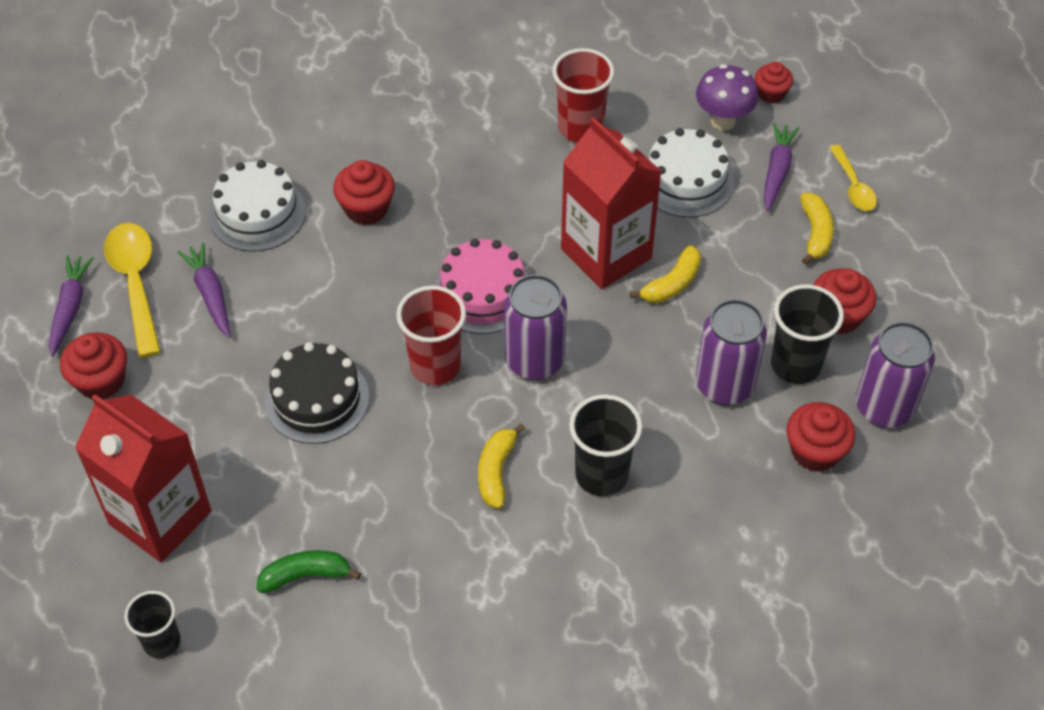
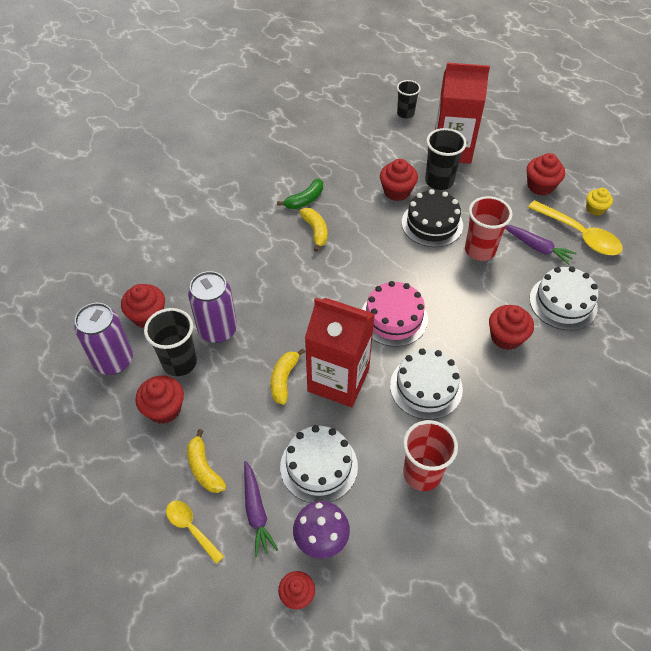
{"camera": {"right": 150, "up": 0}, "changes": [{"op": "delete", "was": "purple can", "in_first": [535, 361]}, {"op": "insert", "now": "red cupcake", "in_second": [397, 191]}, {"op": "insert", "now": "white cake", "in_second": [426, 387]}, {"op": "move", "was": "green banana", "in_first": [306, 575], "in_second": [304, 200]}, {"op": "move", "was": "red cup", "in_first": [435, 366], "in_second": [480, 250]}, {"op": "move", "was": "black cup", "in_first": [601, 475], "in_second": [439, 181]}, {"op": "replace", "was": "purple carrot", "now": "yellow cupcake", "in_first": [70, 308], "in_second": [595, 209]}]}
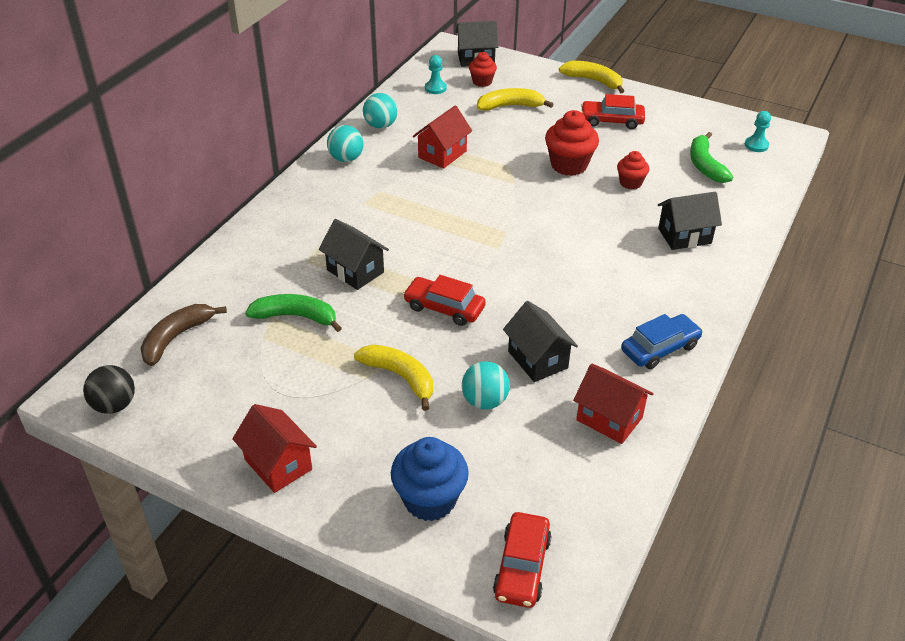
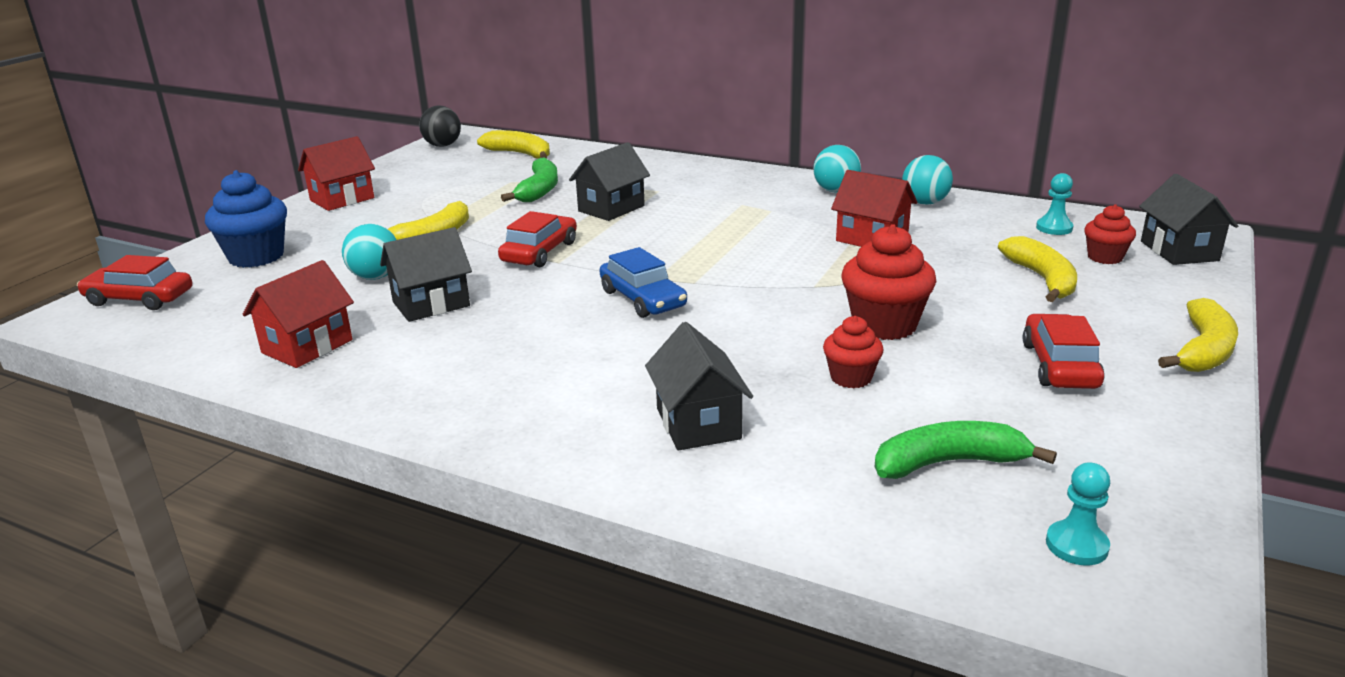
{"camera": {"right": 90, "up": -15}, "changes": [{"op": "move", "was": "blue car", "in_first": [660, 348], "in_second": [643, 299]}, {"op": "recolor", "was": "brown banana", "now": "yellow banana", "in_first": [176, 337], "in_second": [520, 154]}]}
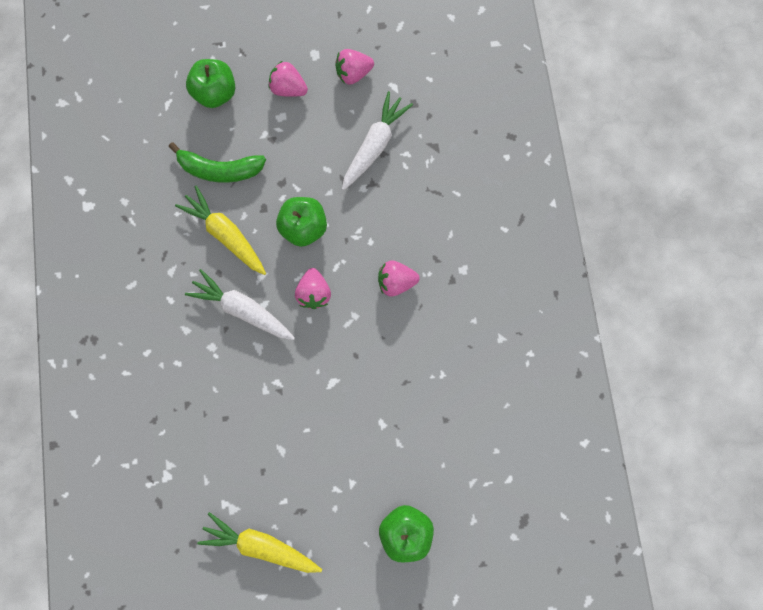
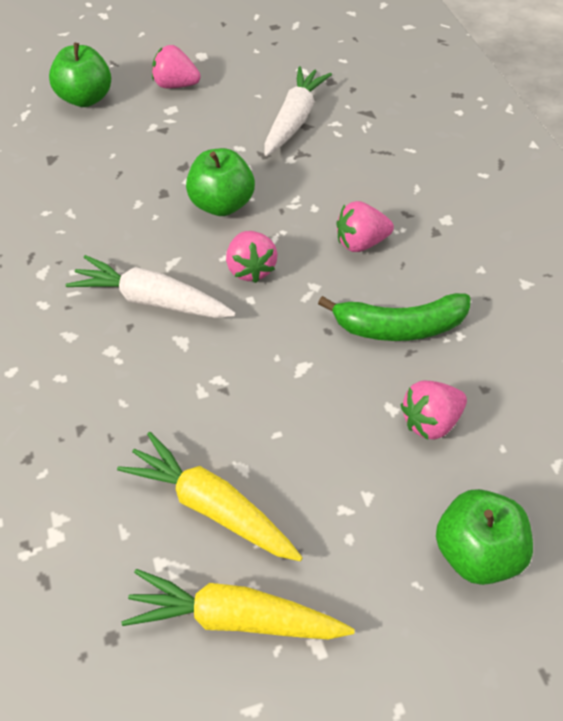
{"camera": {"right": -10, "up": -25}, "changes": [{"op": "move", "was": "green banana", "in_first": [220, 169], "in_second": [399, 327]}, {"op": "move", "was": "yellow carrot", "in_first": [226, 234], "in_second": [211, 506]}, {"op": "move", "was": "pink strawberry", "in_first": [353, 74], "in_second": [430, 421]}]}
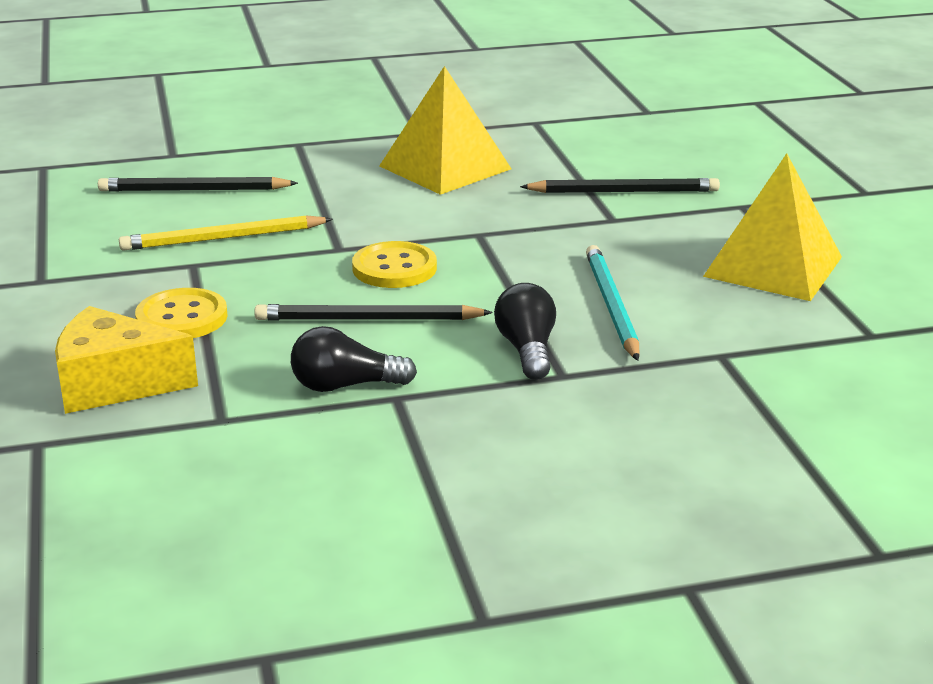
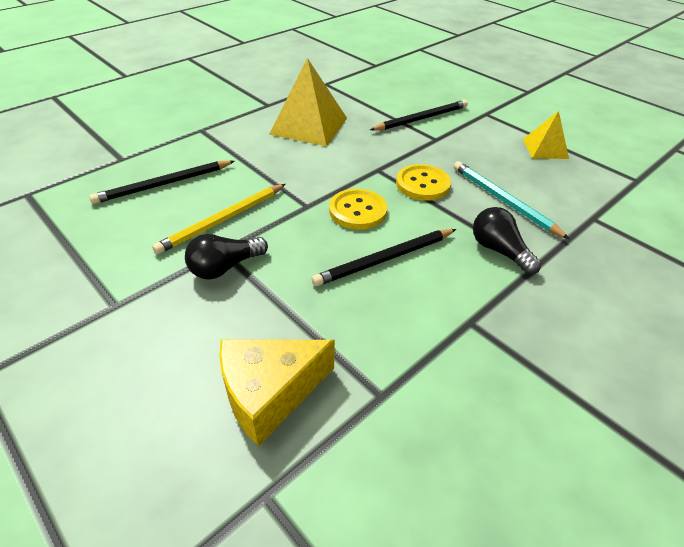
{"camera": {"right": -30, "up": 15}, "changes": [{"op": "move", "was": "yellow button", "in_first": [182, 318], "in_second": [422, 184]}, {"op": "move", "was": "black light bulb", "in_first": [345, 386], "in_second": [225, 267]}, {"op": "resize", "was": "yellow pyramid", "in_first": [773, 266], "in_second": [545, 148], "ratio": 0.58}]}
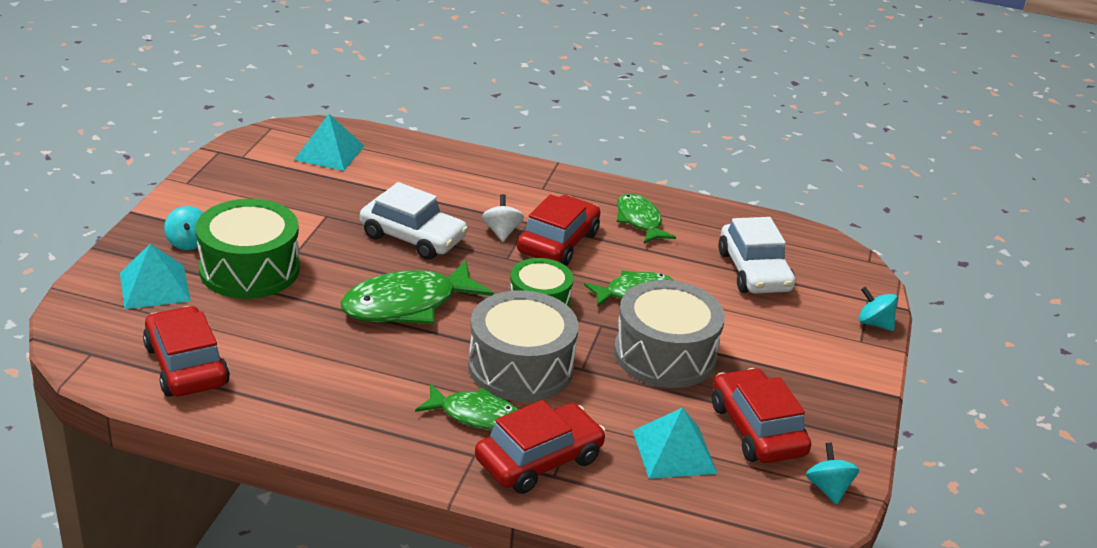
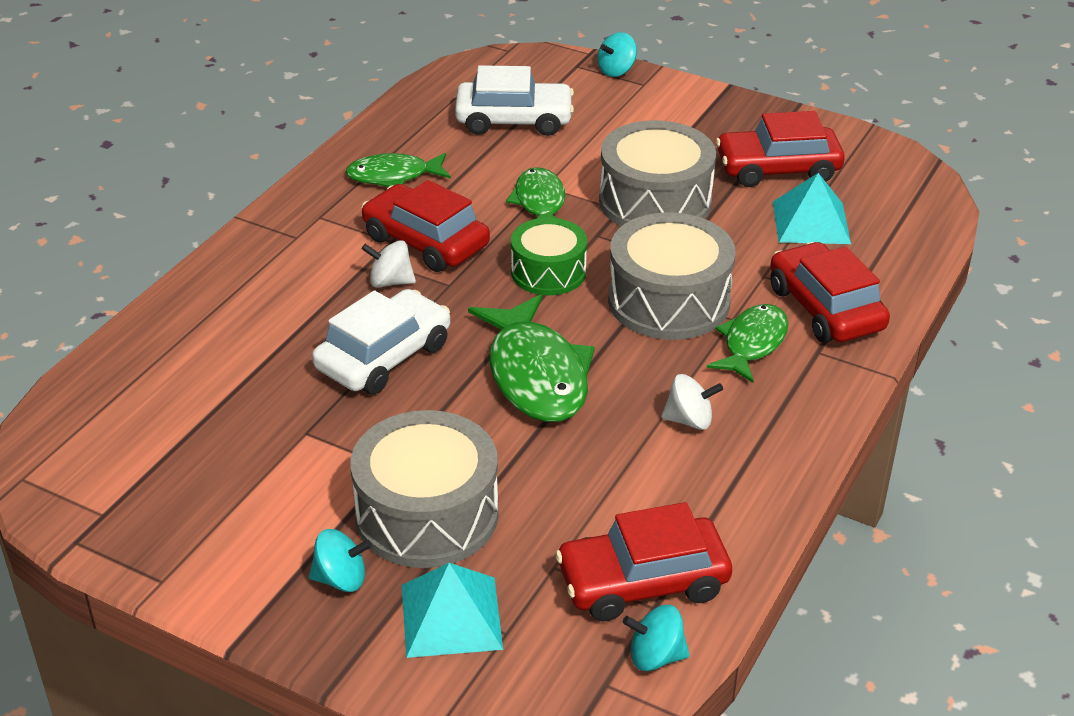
{"camera": {"right": -75, "up": 5}, "changes": [{"op": "delete", "was": "turquoise pyramid", "in_first": [329, 152]}, {"op": "insert", "now": "white spinning top", "in_second": [689, 420]}, {"op": "move", "was": "turquoise spinning top", "in_first": [828, 488], "in_second": [655, 656]}, {"op": "recolor", "was": "green drum", "now": "grey drum", "in_first": [249, 269], "in_second": [427, 514]}]}
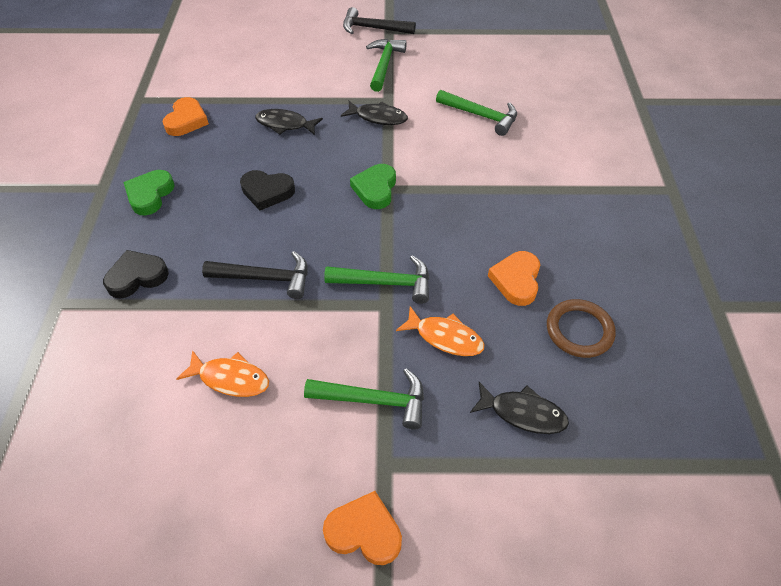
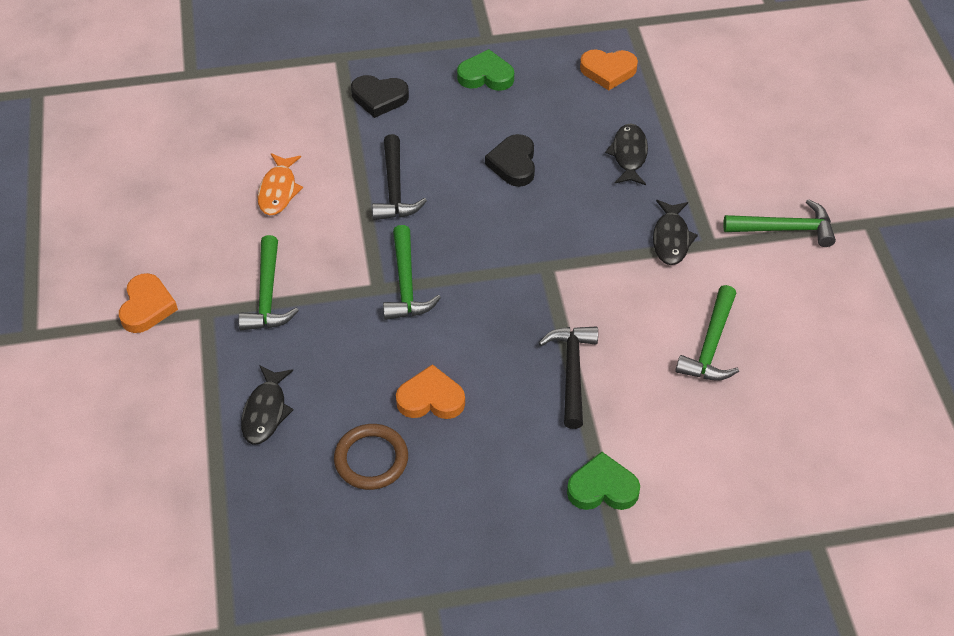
{"camera": {"right": 80, "up": 0}, "changes": [{"op": "delete", "was": "orange fish", "in_first": [445, 337]}, {"op": "move", "was": "black hammer", "in_first": [373, 28], "in_second": [571, 371]}, {"op": "move", "was": "green heart", "in_first": [375, 189], "in_second": [602, 488]}, {"op": "rotate", "was": "black heart", "in_first": [137, 277], "in_second": [379, 98], "clockwise": 135}]}
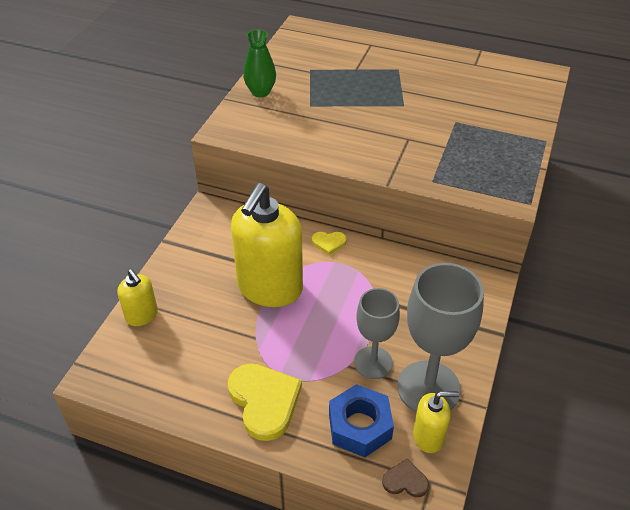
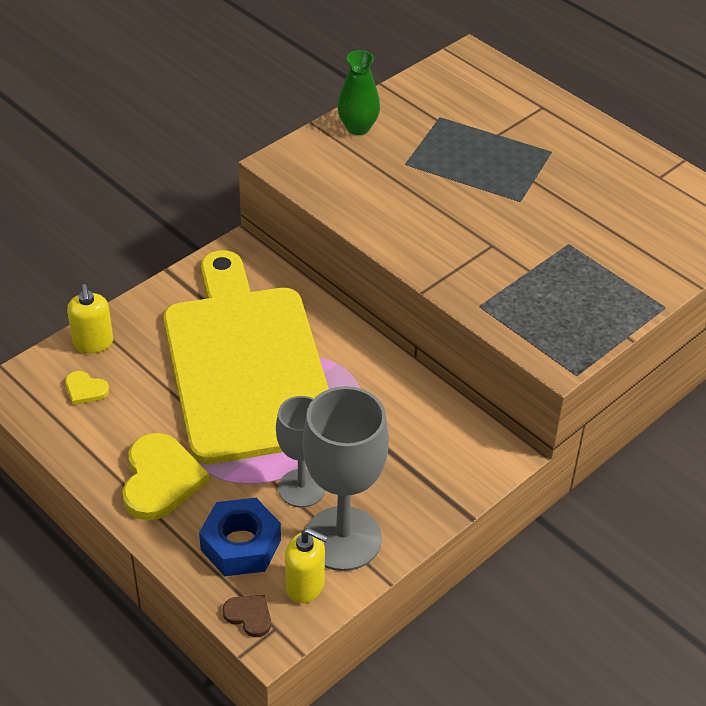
{"camera": {"right": 25, "up": 0}, "changes": [{"op": "move", "was": "yellow heart", "in_first": [329, 243], "in_second": [85, 389]}, {"op": "replace", "was": "yellow soap dispenser", "now": "yellow cutting board", "in_first": [269, 288], "in_second": [245, 365]}]}
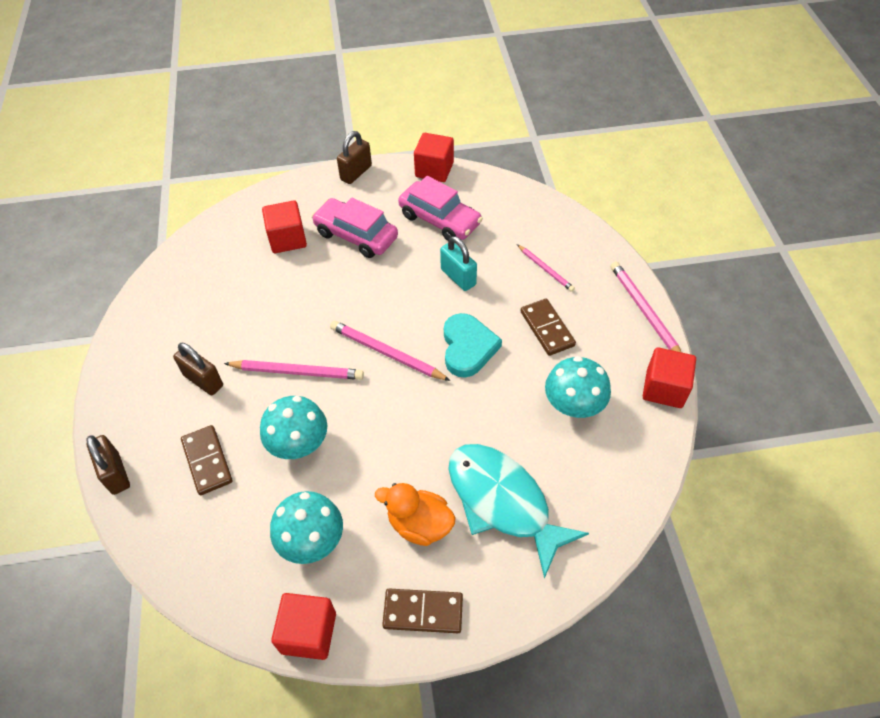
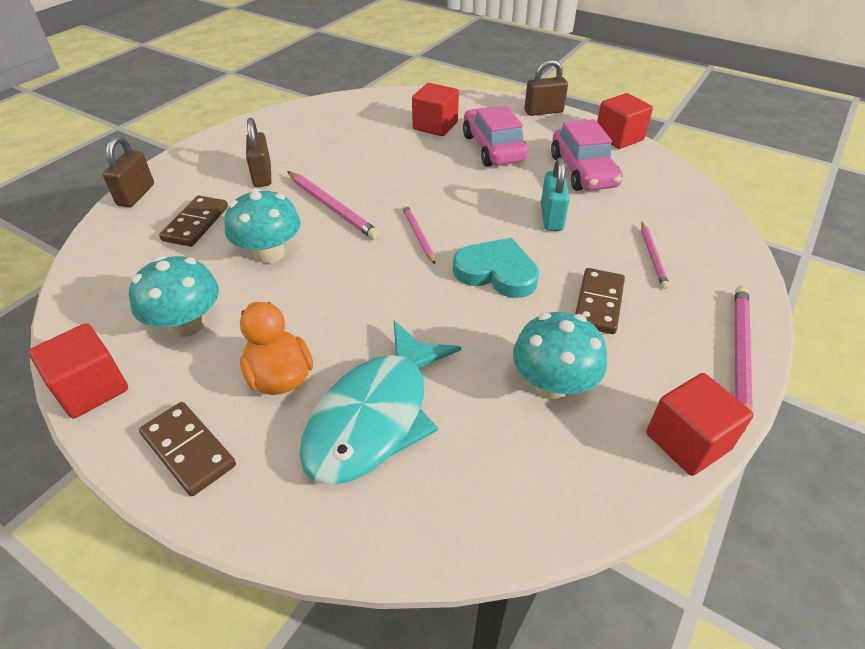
{"camera": {"right": 40, "up": -10}, "changes": [{"op": "rotate", "was": "turquoise heart", "in_first": [468, 348], "in_second": [496, 272], "clockwise": -105}, {"op": "rotate", "was": "turquoise fish", "in_first": [503, 502], "in_second": [375, 416], "clockwise": -150}, {"op": "resize", "was": "pink pencil", "in_first": [386, 353], "in_second": [418, 235], "ratio": 0.62}]}
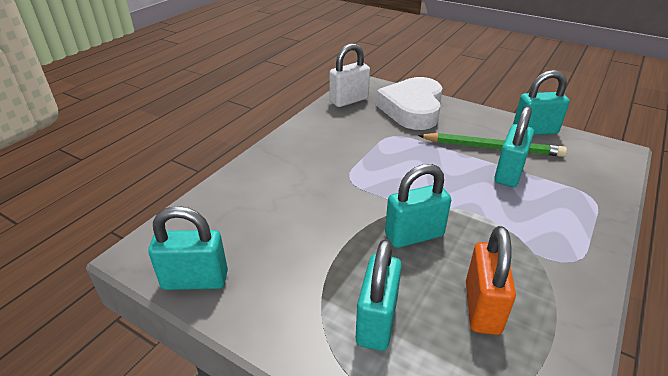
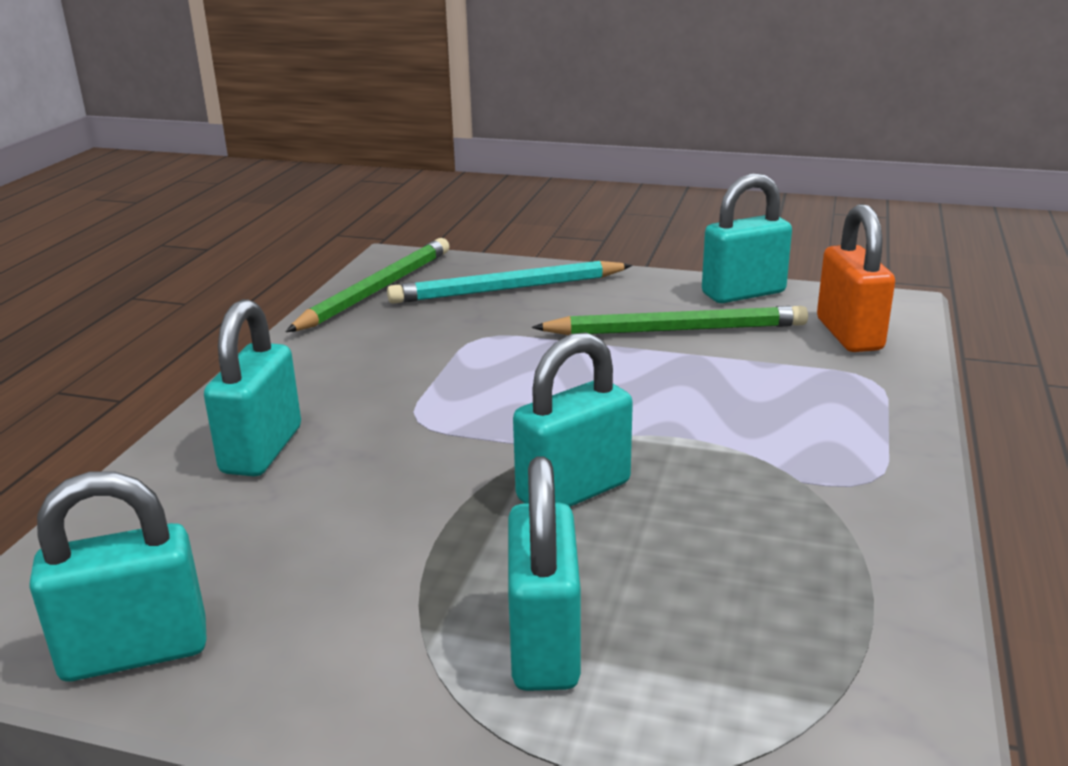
{"camera": {"right": -15, "up": -10}, "changes": [{"op": "move", "was": "orange padlock", "in_first": [482, 307], "in_second": [849, 334]}, {"op": "move", "was": "turquoise padlock", "in_first": [508, 173], "in_second": [262, 450]}, {"op": "replace", "was": "white padlock", "now": "green pencil", "in_first": [349, 100], "in_second": [376, 290]}, {"op": "replace", "was": "white heart", "now": "turquoise pencil", "in_first": [412, 109], "in_second": [507, 289]}]}
